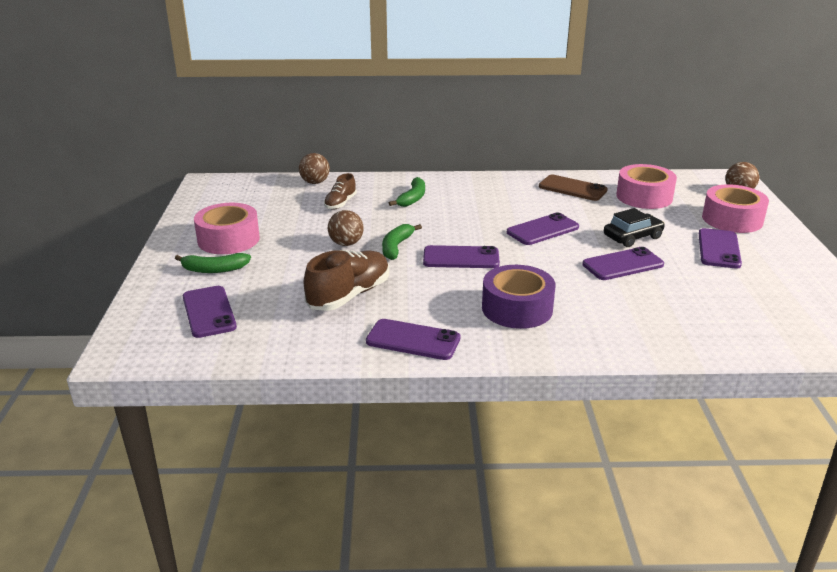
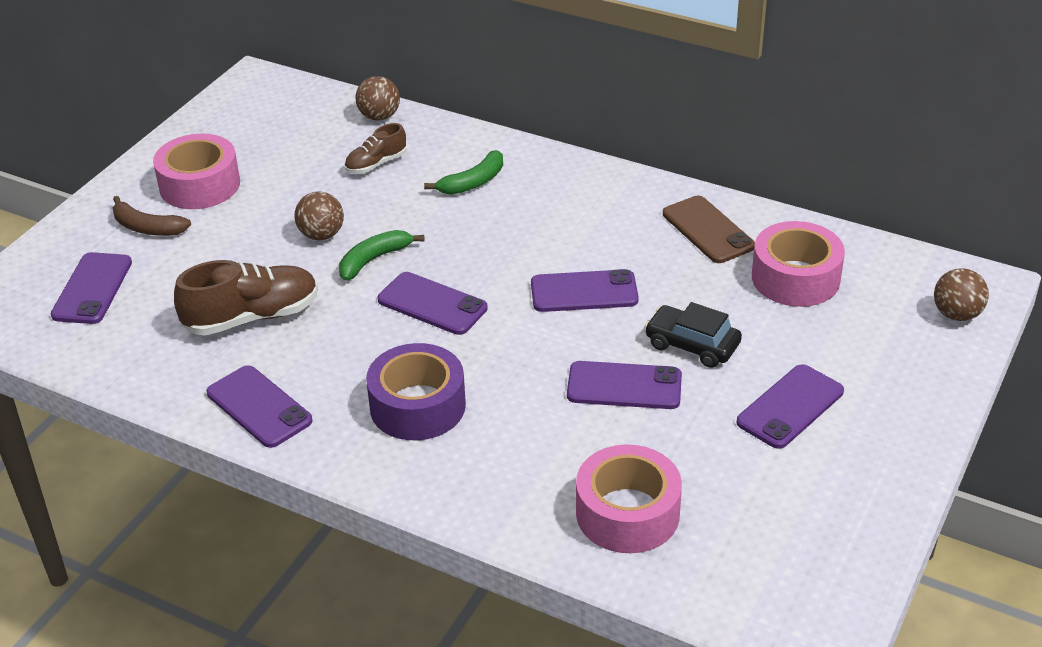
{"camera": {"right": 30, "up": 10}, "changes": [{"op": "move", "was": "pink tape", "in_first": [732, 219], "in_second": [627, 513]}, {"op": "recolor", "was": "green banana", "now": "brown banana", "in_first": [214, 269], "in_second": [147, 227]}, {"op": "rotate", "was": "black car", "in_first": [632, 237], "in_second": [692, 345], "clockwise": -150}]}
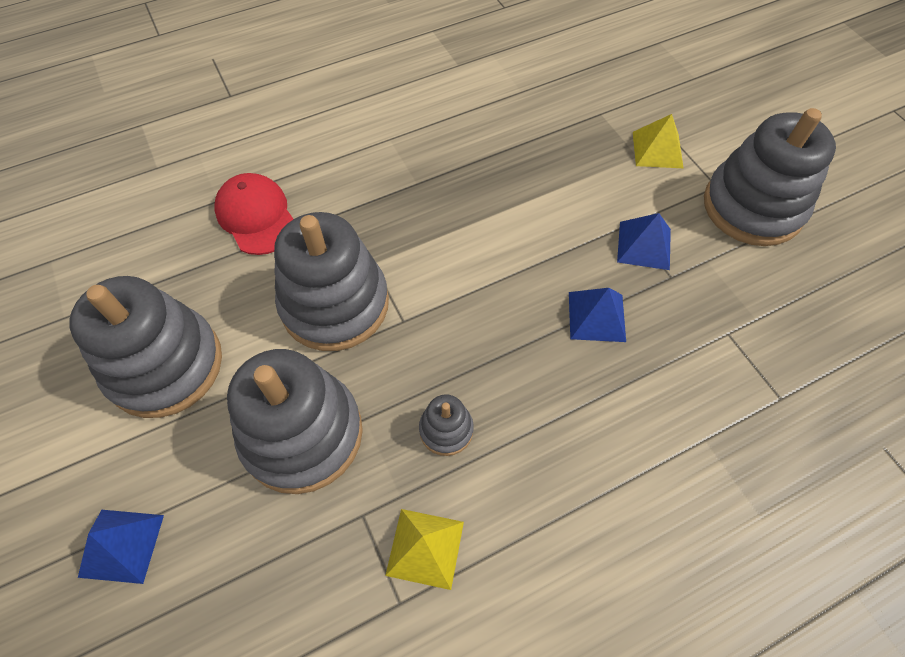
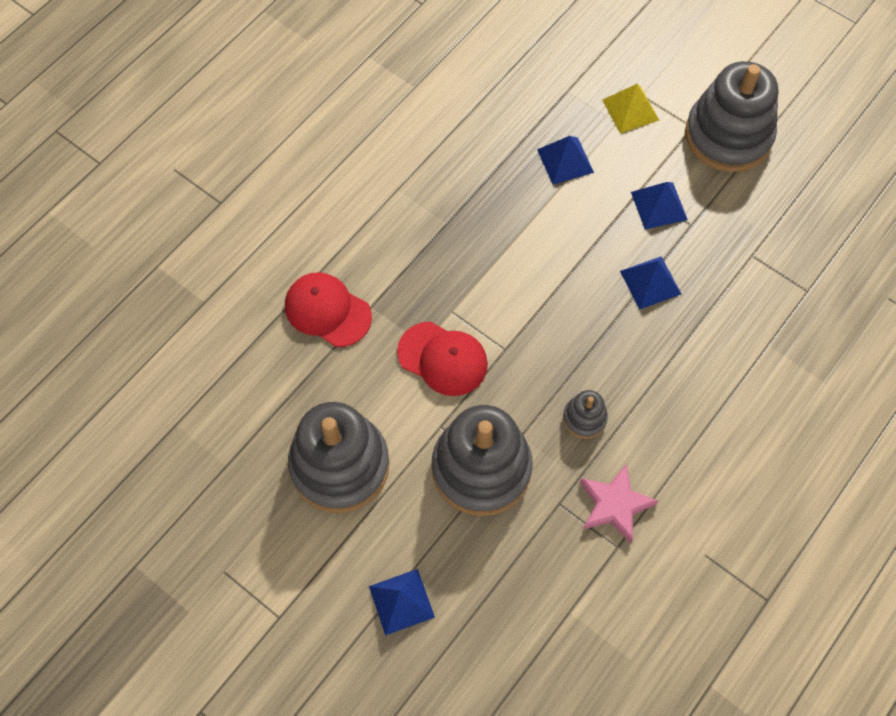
{"camera": {"right": -25, "up": 5}, "changes": [{"op": "insert", "now": "blue pyramid", "in_second": [565, 160]}, {"op": "replace", "was": "grey stacking toy", "now": "red cap", "in_first": [335, 304], "in_second": [443, 359]}, {"op": "replace", "was": "yellow pyramid", "now": "pink star", "in_first": [425, 548], "in_second": [614, 505]}]}
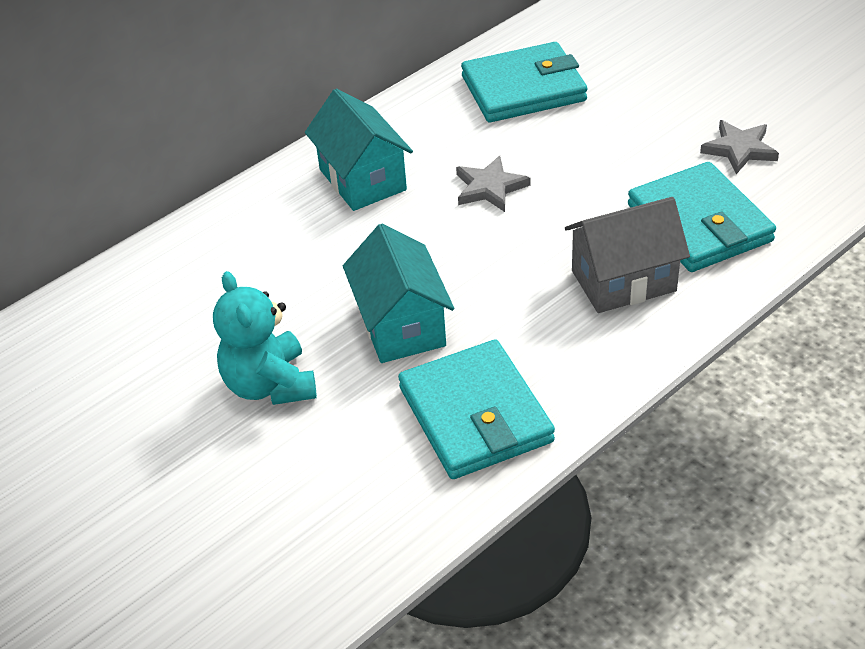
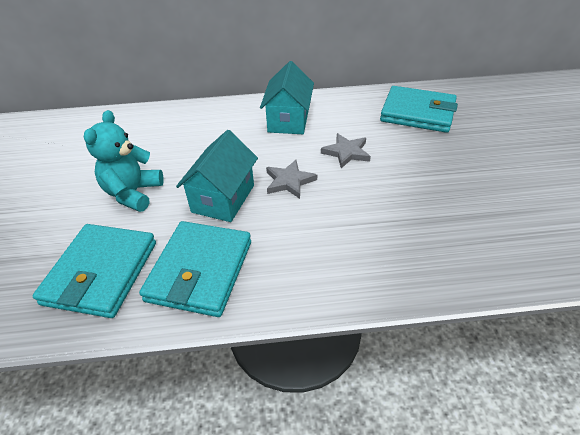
{"camera": {"right": 35, "up": 0}, "changes": [{"op": "delete", "was": "grey house", "in_first": [623, 281]}, {"op": "move", "was": "turquoise wallet", "in_first": [699, 223], "in_second": [101, 272]}, {"op": "move", "was": "grey star", "in_first": [739, 149], "in_second": [289, 181]}]}
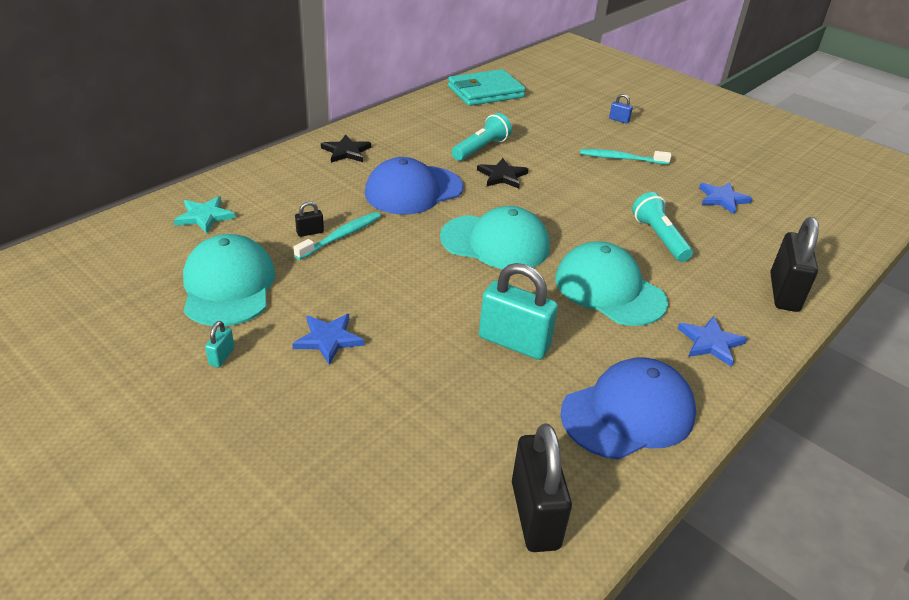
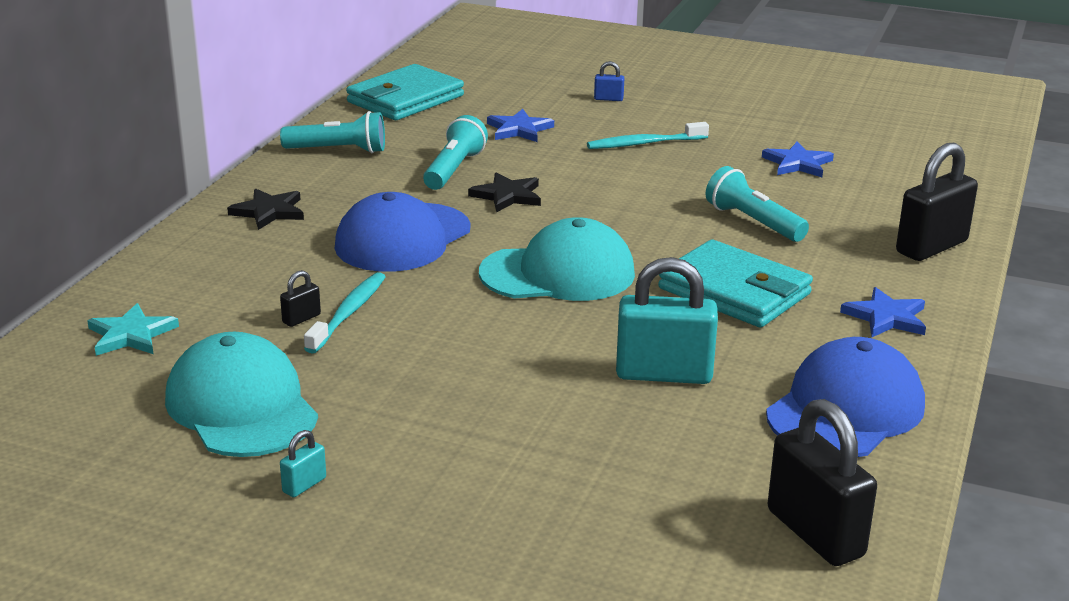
{"camera": {"right": -20, "up": -10}, "changes": [{"op": "insert", "now": "turquoise flashlight", "in_second": [338, 150]}, {"op": "move", "was": "blue star", "in_first": [328, 339], "in_second": [519, 129]}, {"op": "replace", "was": "turquoise cap", "now": "turquoise wallet", "in_first": [609, 289], "in_second": [734, 291]}, {"op": "rotate", "was": "turquoise padlock", "in_first": [222, 356], "in_second": [304, 485], "clockwise": 45}, {"op": "rotate", "was": "black padlock", "in_first": [784, 293], "in_second": [931, 247], "clockwise": 60}]}
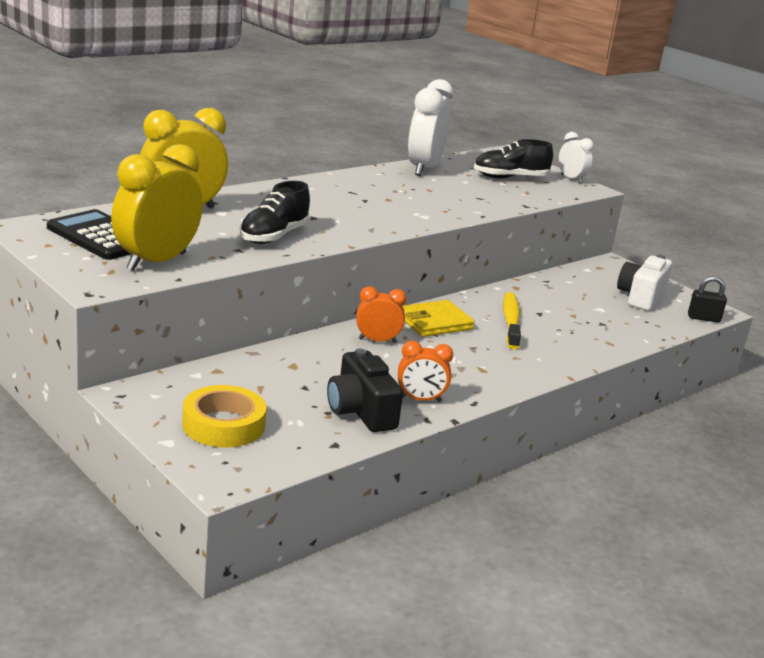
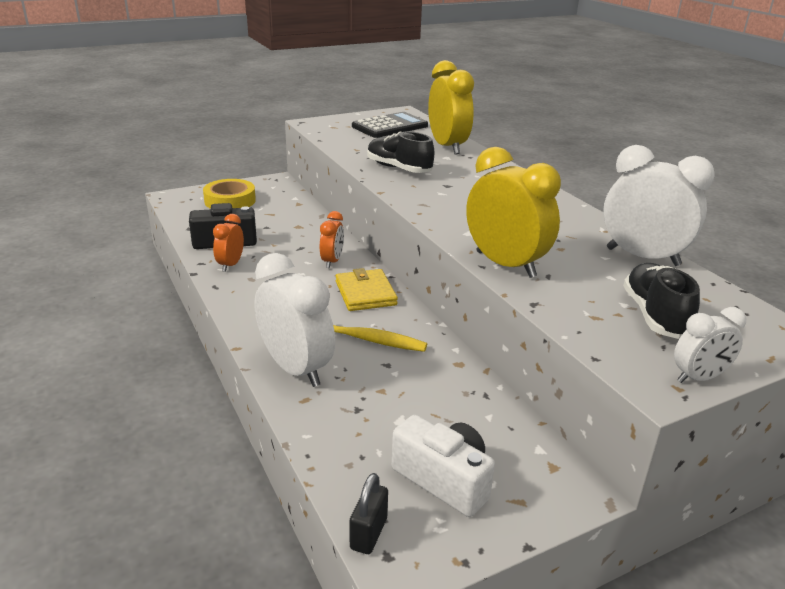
{"camera": {"right": 105, "up": 5}, "changes": [{"op": "insert", "now": "white clock", "in_second": [296, 369]}, {"op": "move", "was": "yellow clock", "in_first": [156, 262], "in_second": [505, 264]}]}
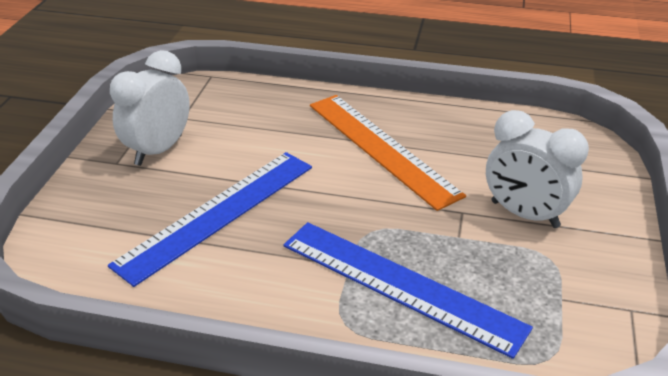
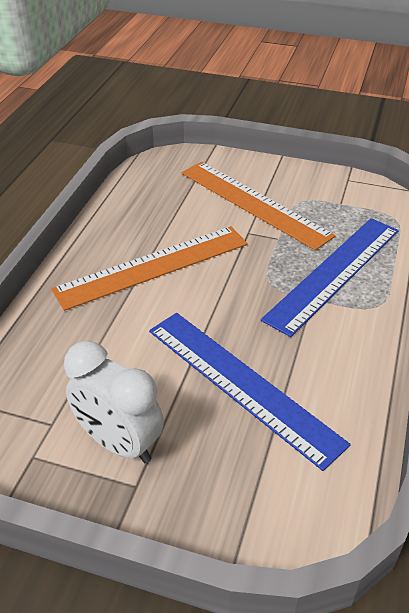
{"camera": {"right": -85, "up": 5}, "changes": [{"op": "replace", "was": "white clock", "now": "orange ruler", "in_first": [524, 214], "in_second": [254, 203]}]}
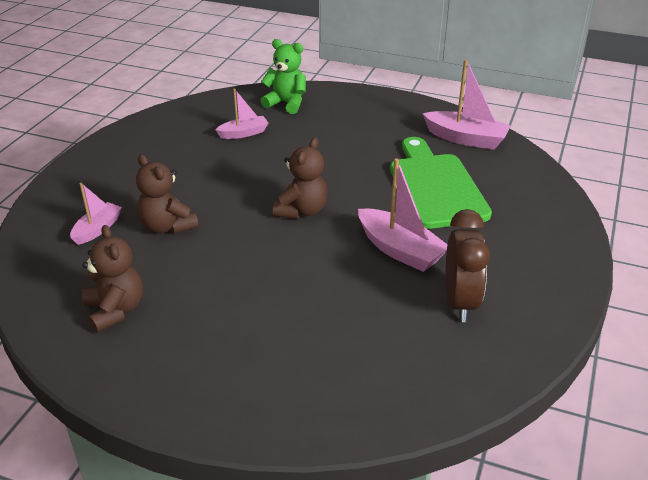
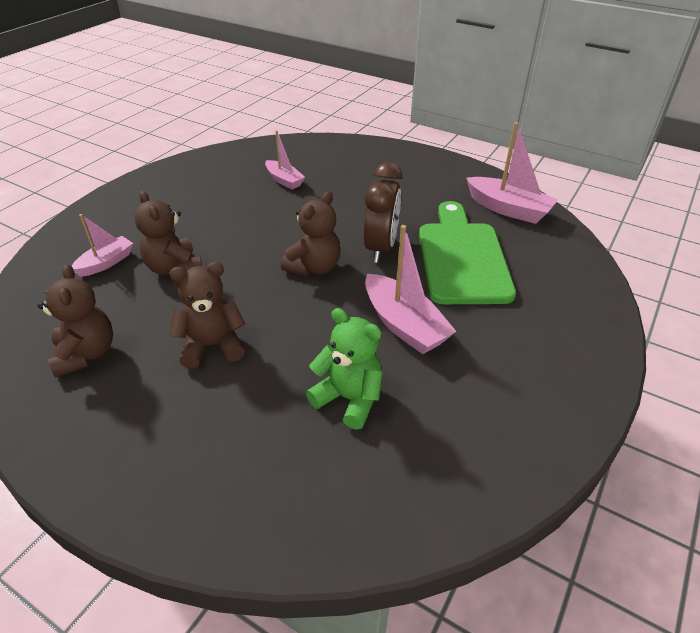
{"camera": {"right": 10, "up": 5}, "changes": [{"op": "insert", "now": "brown teddy bear", "in_second": [212, 346]}, {"op": "move", "was": "green teddy bear", "in_first": [286, 103], "in_second": [349, 398]}, {"op": "move", "was": "brown clock", "in_first": [460, 302], "in_second": [380, 248]}, {"op": "rotate", "was": "pink boat", "in_first": [243, 133], "in_second": [284, 180], "clockwise": 60}]}
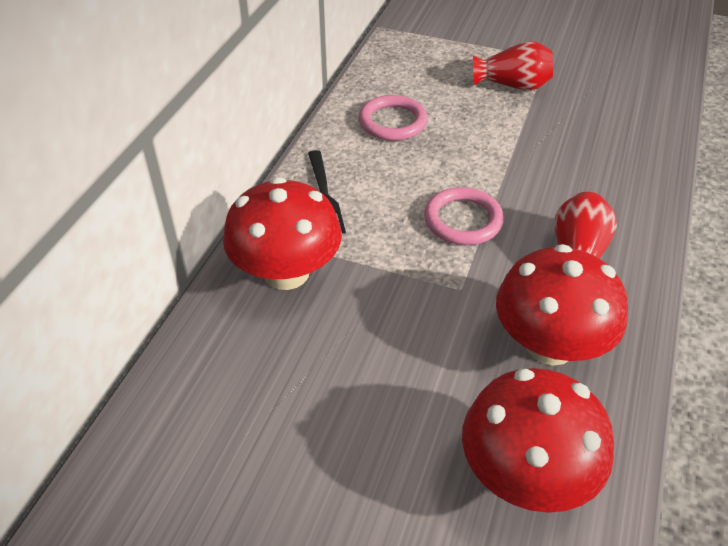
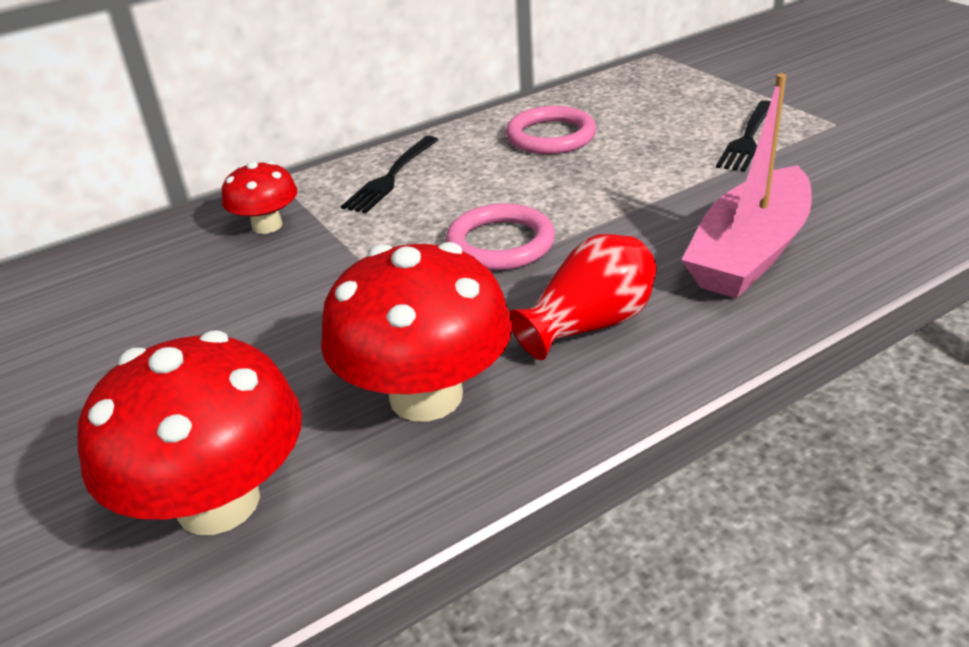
{"camera": {"right": 40, "up": -10}, "changes": [{"op": "insert", "now": "pink boat", "in_second": [749, 253]}, {"op": "replace", "was": "red vase", "now": "black fork", "in_first": [513, 85], "in_second": [747, 139]}, {"op": "resize", "was": "red mushroom", "in_first": [286, 272], "in_second": [267, 225], "ratio": 0.54}]}
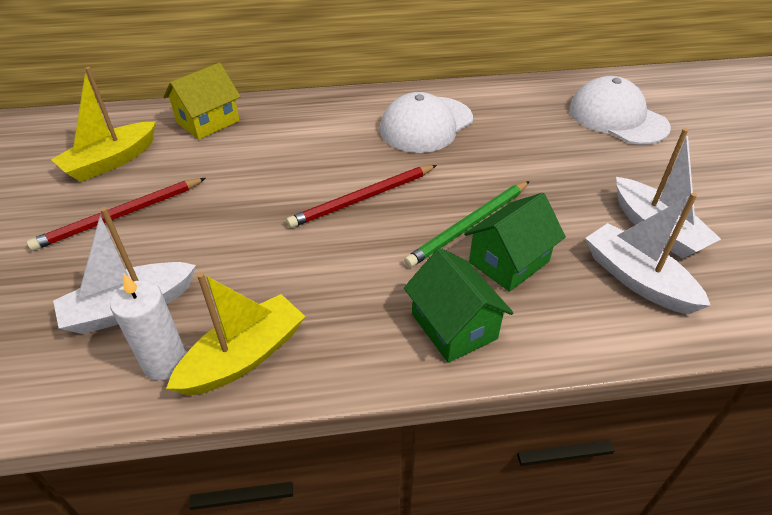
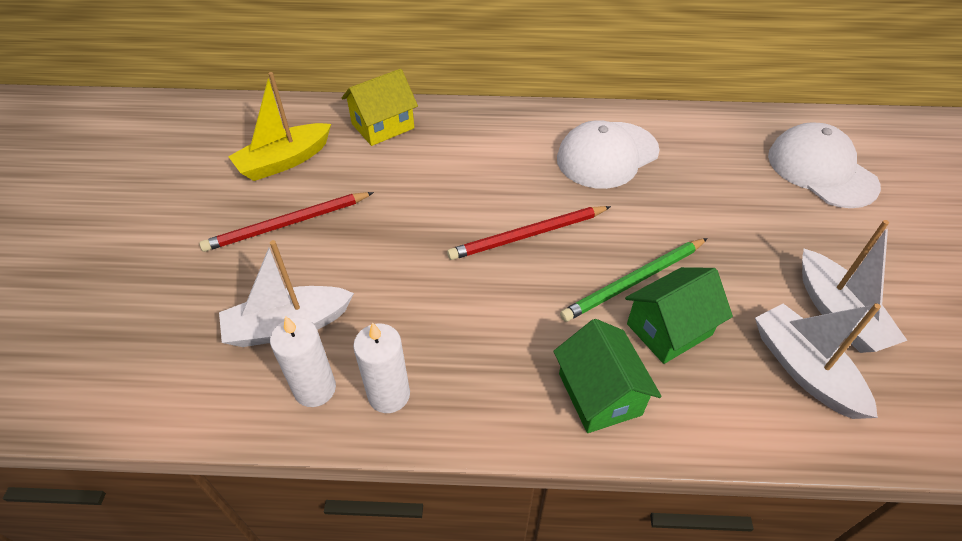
{"camera": {"right": 10, "up": 5}, "changes": [{"op": "replace", "was": "yellow boat", "now": "white candle", "in_first": [244, 357], "in_second": [389, 395]}]}
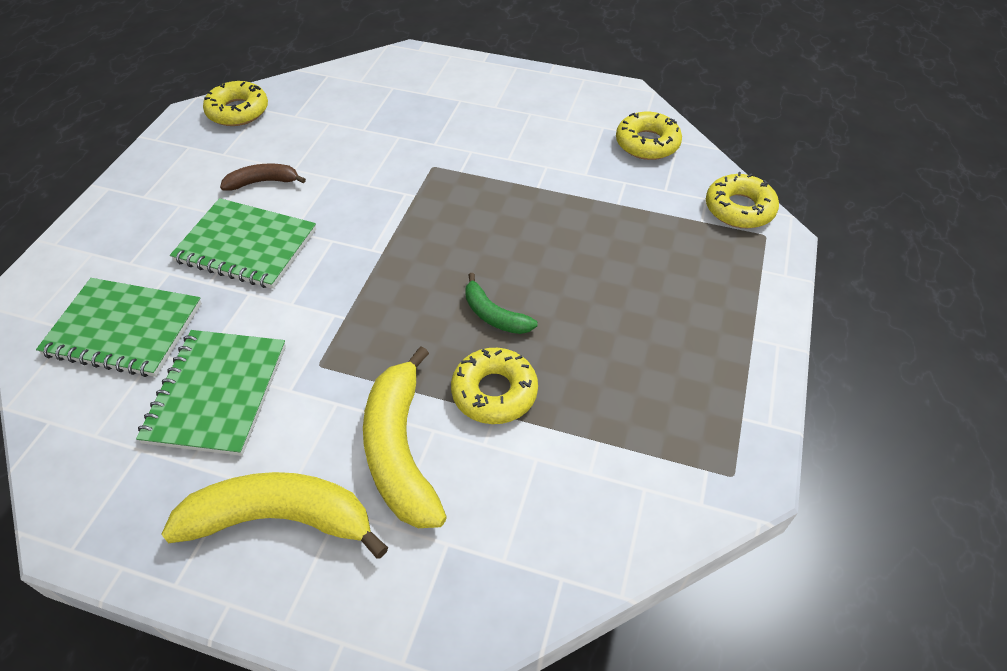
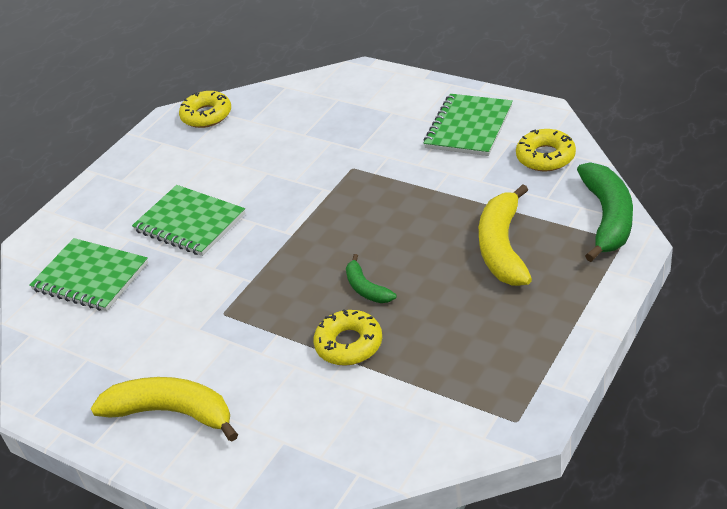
{"camera": {"right": 20, "up": -10}, "changes": [{"op": "delete", "was": "brown banana", "in_first": [263, 182]}, {"op": "move", "was": "green notebook", "in_first": [216, 393], "in_second": [468, 127]}, {"op": "move", "was": "yellow banana", "in_first": [400, 450], "in_second": [502, 247]}, {"op": "replace", "was": "yellow donut", "now": "green banana", "in_first": [739, 209], "in_second": [607, 217]}]}
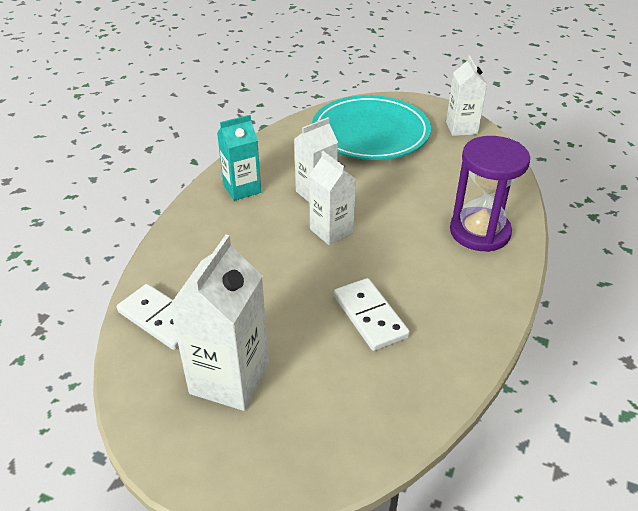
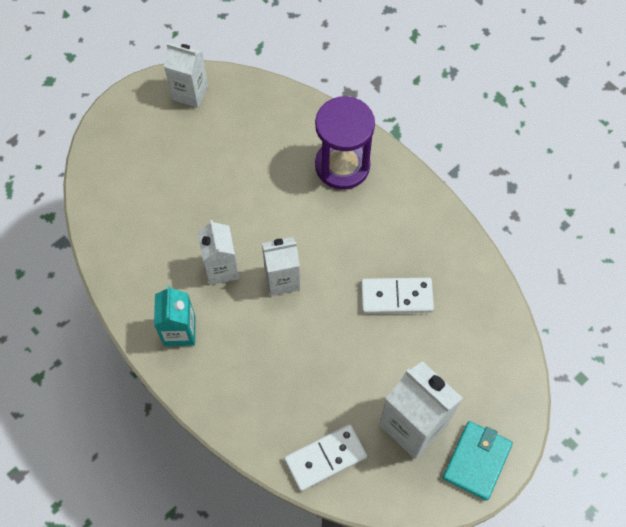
{"camera": {"right": -65, "up": 25}, "changes": [{"op": "delete", "was": "turquoise plate", "in_first": [370, 133]}, {"op": "insert", "now": "turquoise wallet", "in_second": [476, 461]}]}
